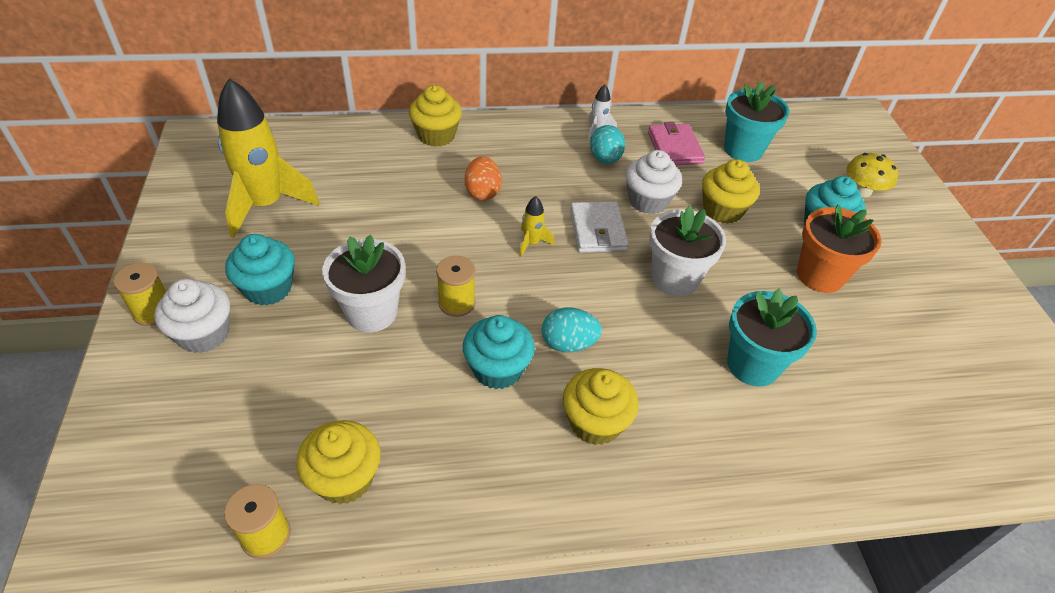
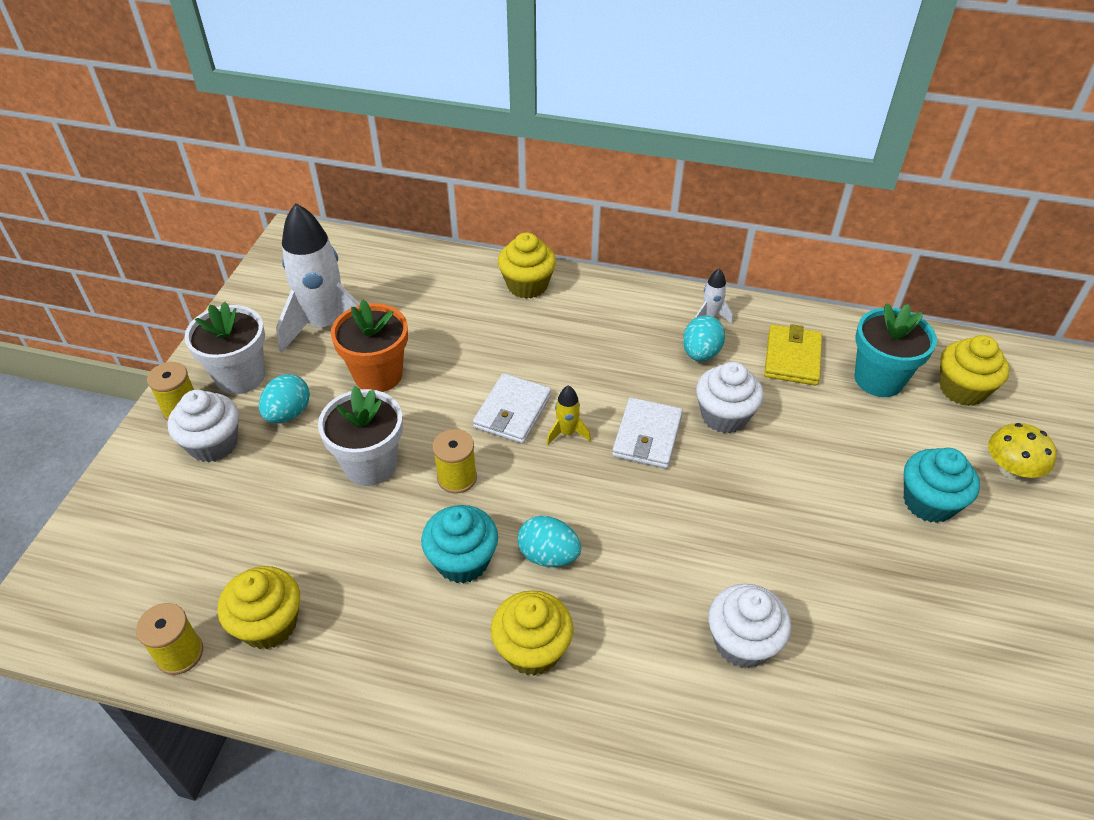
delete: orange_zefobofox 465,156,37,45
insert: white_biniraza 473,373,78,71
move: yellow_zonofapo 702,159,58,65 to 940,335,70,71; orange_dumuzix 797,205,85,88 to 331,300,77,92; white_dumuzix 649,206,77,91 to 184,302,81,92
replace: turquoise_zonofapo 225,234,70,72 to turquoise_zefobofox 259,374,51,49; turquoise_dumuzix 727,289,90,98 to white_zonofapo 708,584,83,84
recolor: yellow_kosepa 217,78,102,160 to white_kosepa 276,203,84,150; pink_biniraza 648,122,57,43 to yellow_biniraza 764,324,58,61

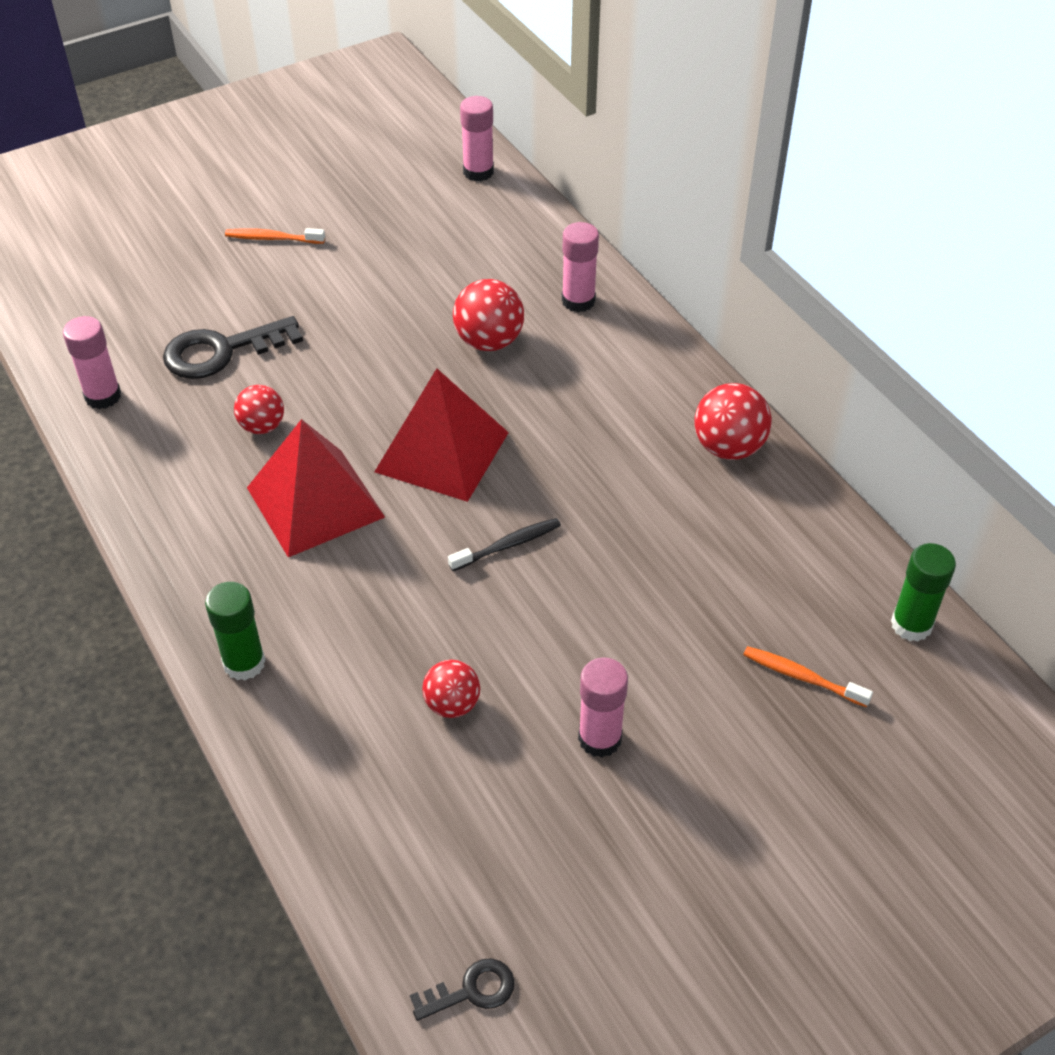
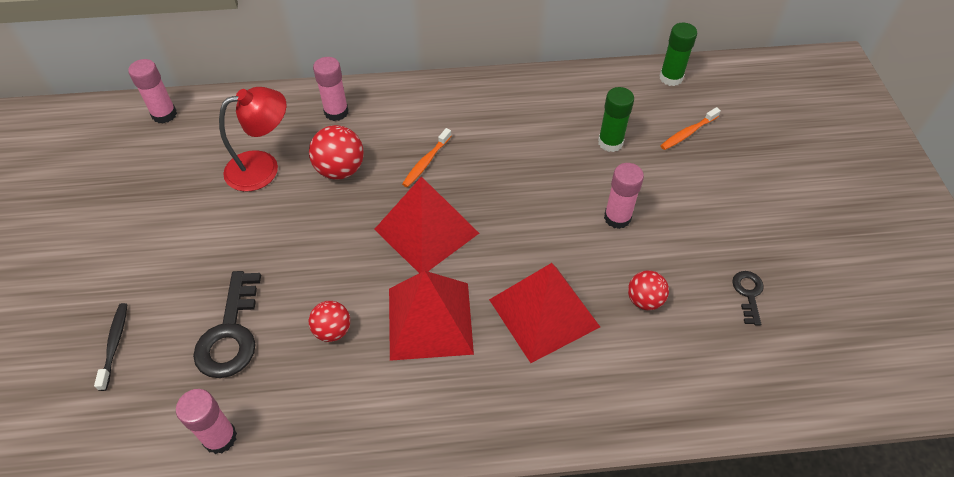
delete: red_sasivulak 694,383,78,77
insert: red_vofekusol 219,87,67,105; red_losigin 489,263,111,100
move: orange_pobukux 225,228,100,16 to 402,128,49,59; black_pobukux 448,518,113,53 to 94,303,34,88; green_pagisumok 205,582,61,99 to 598,87,36,65; pink_pagisumok 578,657,50,101 to 604,163,40,66; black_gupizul 410,958,105,63 to 732,271,32,55

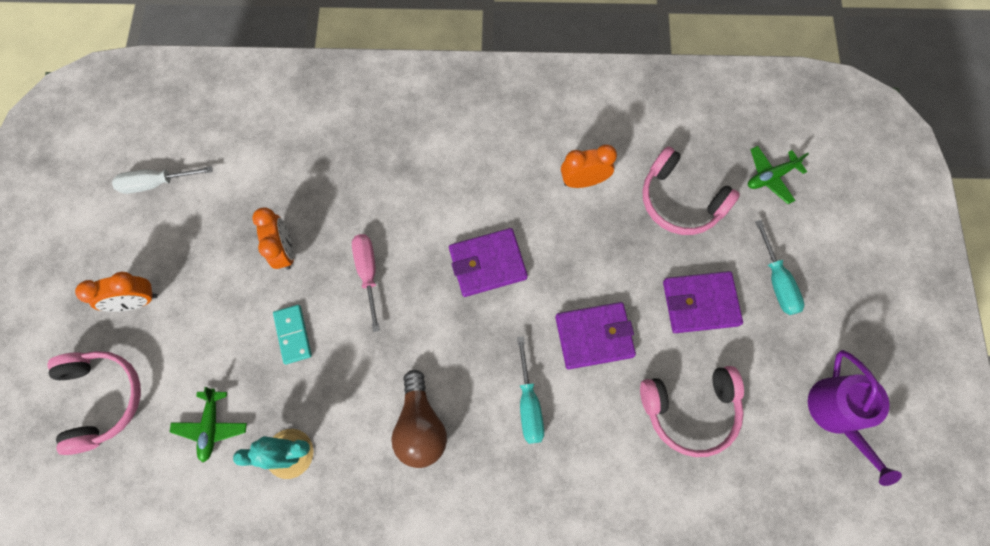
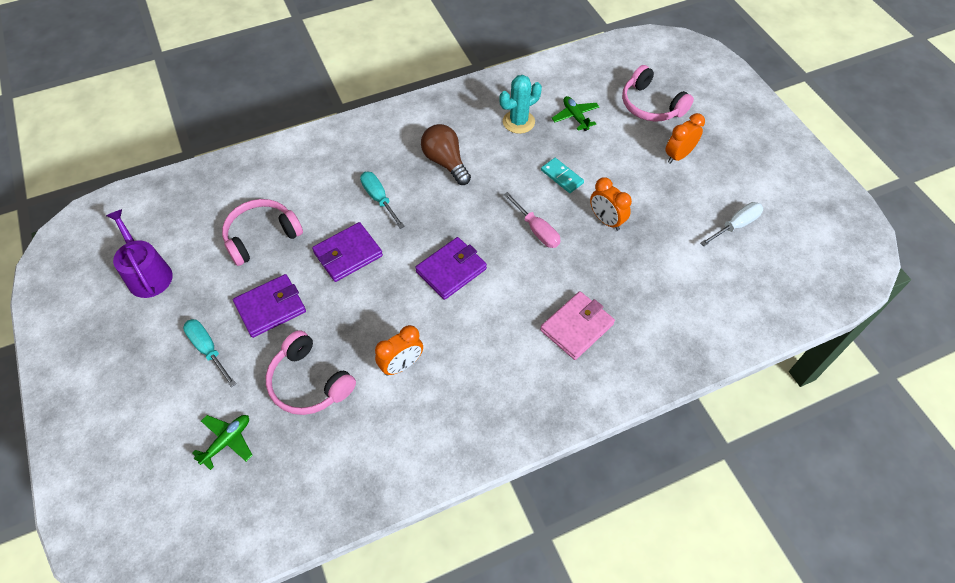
insert: pink_biniraza 540,291,75,69
rotate: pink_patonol 642,147,98,88 = 266,330,90,85 150 degrees counterclockwise

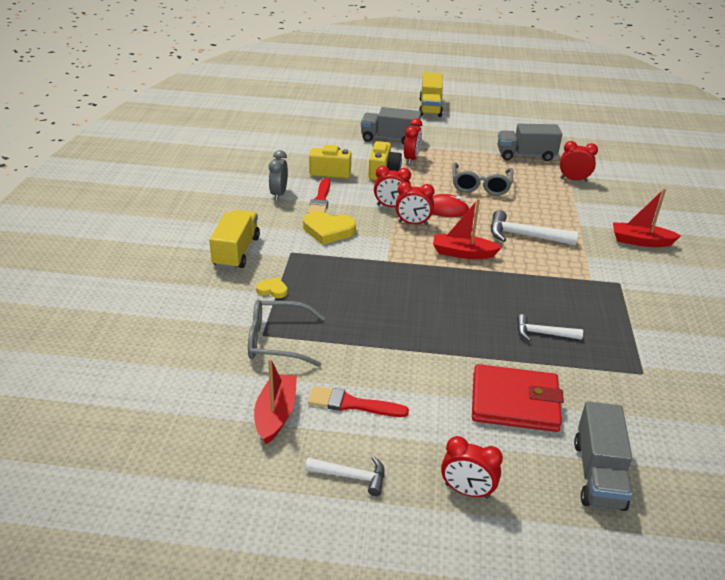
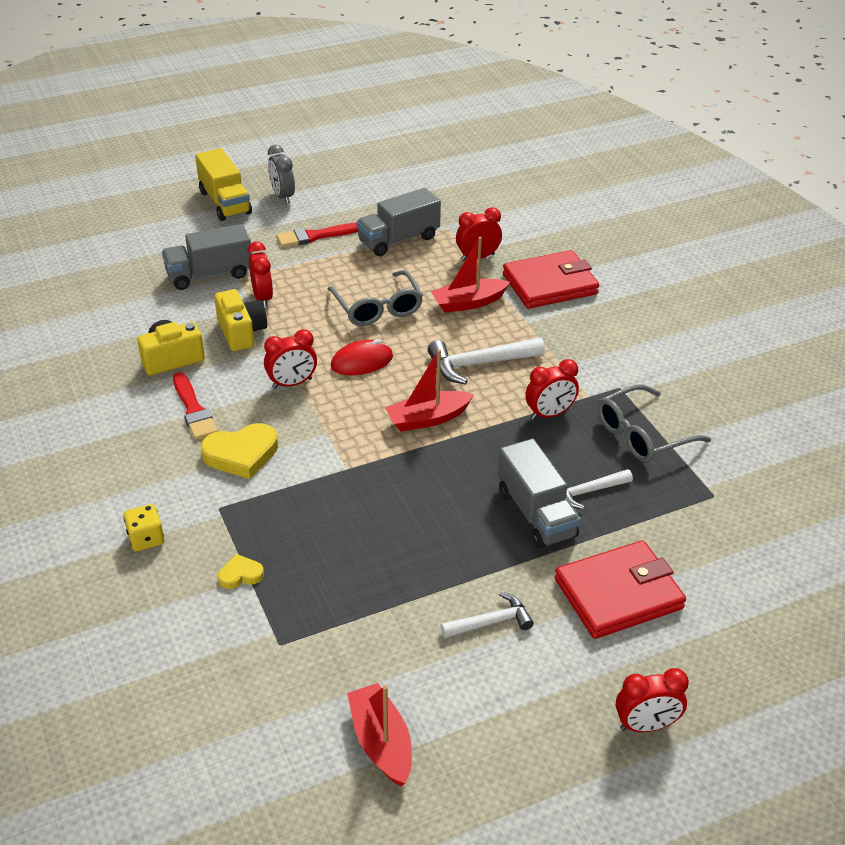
insert: red_biniraza 503,250,96,59
move: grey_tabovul 269,150,19,51 to 268,145,27,59; red_tabovul 395,182,40,43 to 525,359,54,61; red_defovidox 613,188,68,59 to 431,237,79,76; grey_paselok 248,300,77,67 to 598,384,113,78; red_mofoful 308,386,101,31 to 277,223,81,24; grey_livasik 574,402,59,109 to 498,439,83,110; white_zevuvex 305,457,80,39 to 440,592,94,46
replace: yellow_livasik 209,210,51,59 to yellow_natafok 124,504,40,47

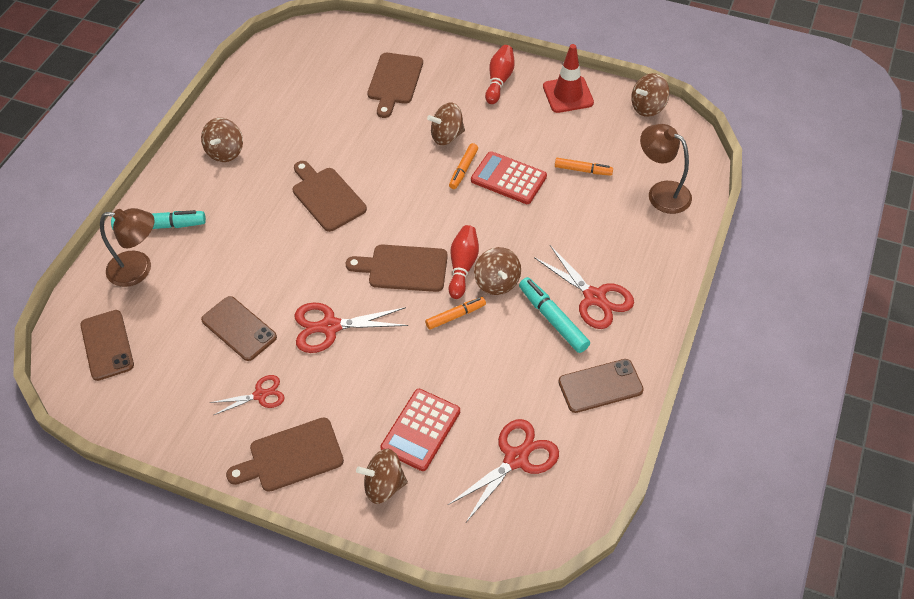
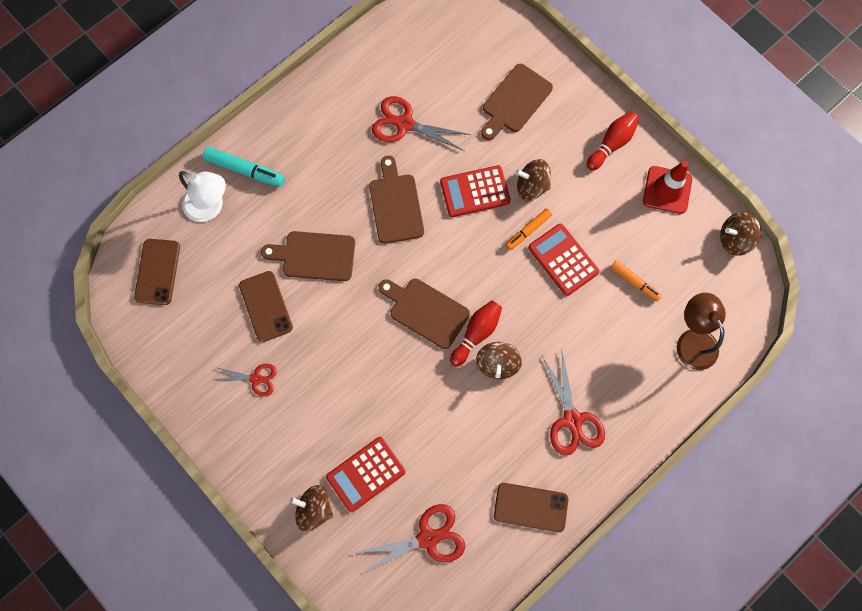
delete: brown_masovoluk 201,118,42,44; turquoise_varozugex 519,277,71,76; orange_varozugex 425,297,61,33
insert: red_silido 440,165,71,52
move: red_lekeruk 294,302,114,51 to 372,96,98,55; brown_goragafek 226,418,118,74 to 261,231,94,50
recolor: brown_vofekusol 100,208,54,79 to white_vofekusol 179,171,47,51

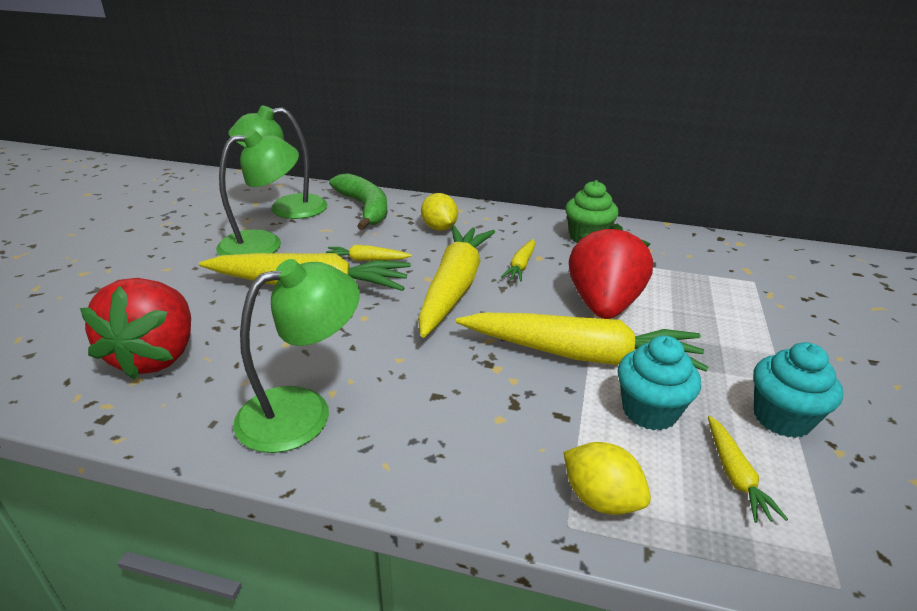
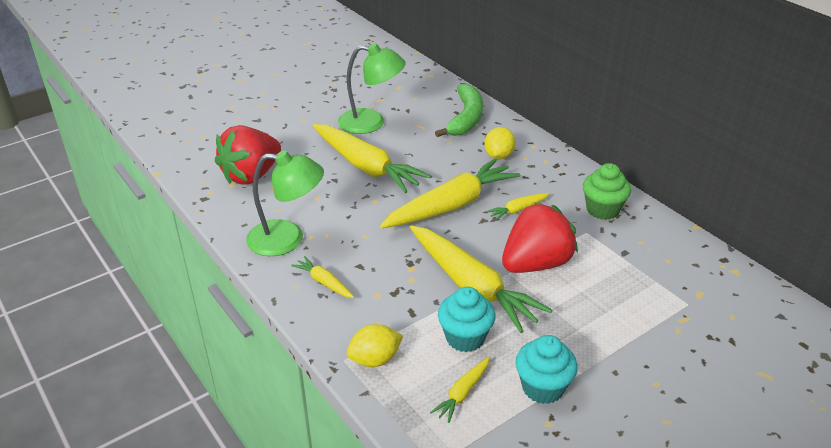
delete: green_vofekusol 228,105,99,114
move: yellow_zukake 326,245,86,16 to 291,256,63,42
rotate: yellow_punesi 564,442,87,73 = 346,324,57,43 75 degrees clockwise

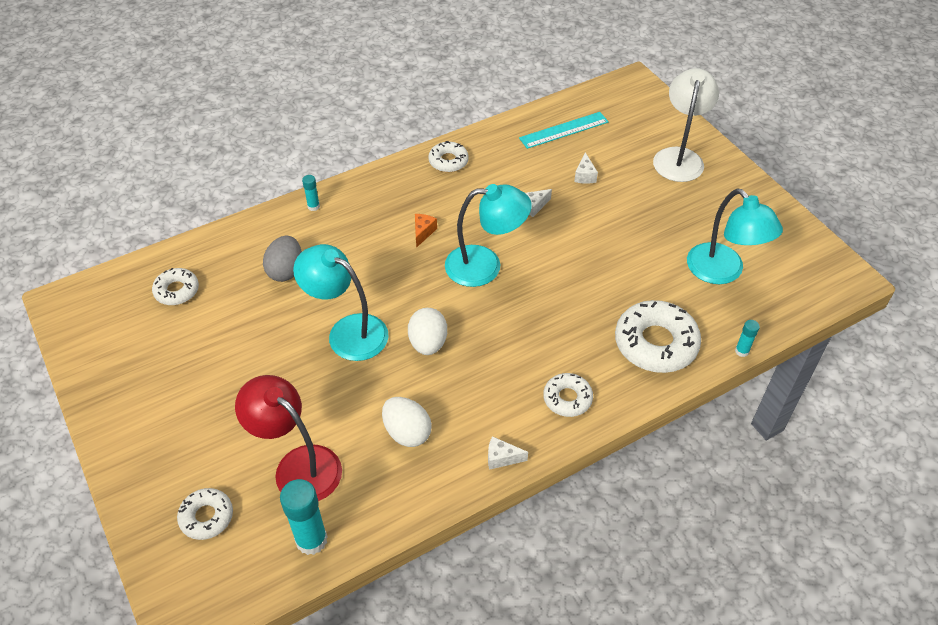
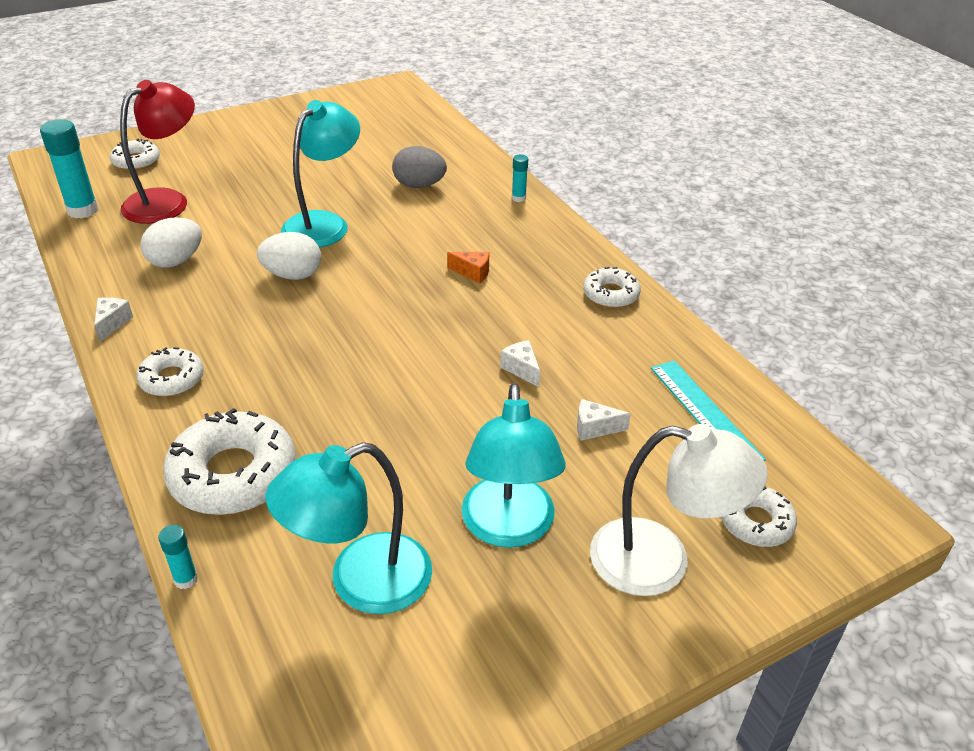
move: turquoise_vofekusol 445,184,87,103 to 461,383,104,165; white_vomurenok 152,268,47,37 to 721,487,76,60

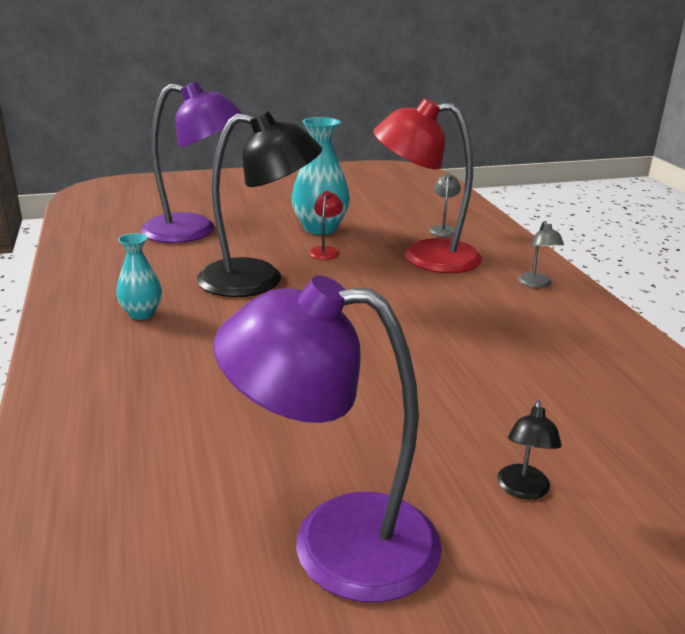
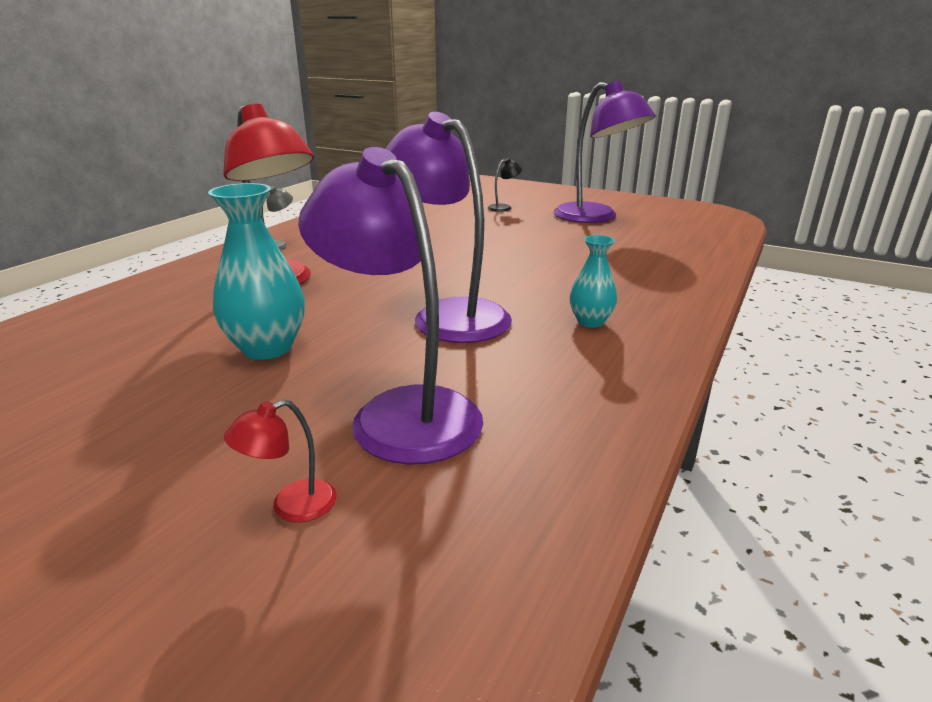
delete: grey_vofekusol 429,173,32,64
move: red_vofekusol 309,191,34,69 to 224,400,113,122
recolor: black_vofekusol 197,110,125,187 to purple_vofekusol 385,112,127,231

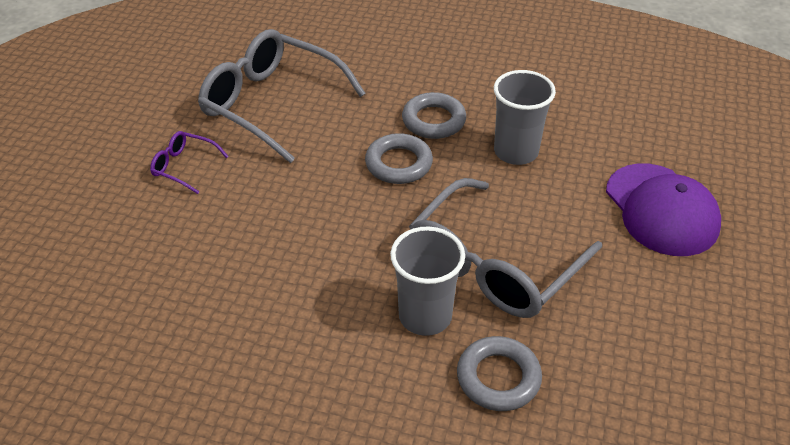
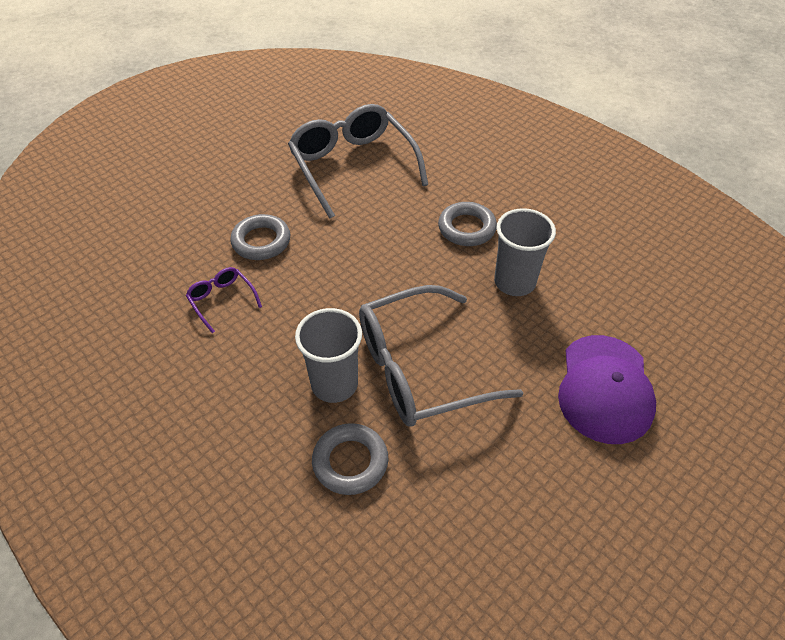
move: purple_paselok 150,131,79,63 to 186,267,76,66; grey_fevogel 365,133,68,51 to 230,214,60,46

